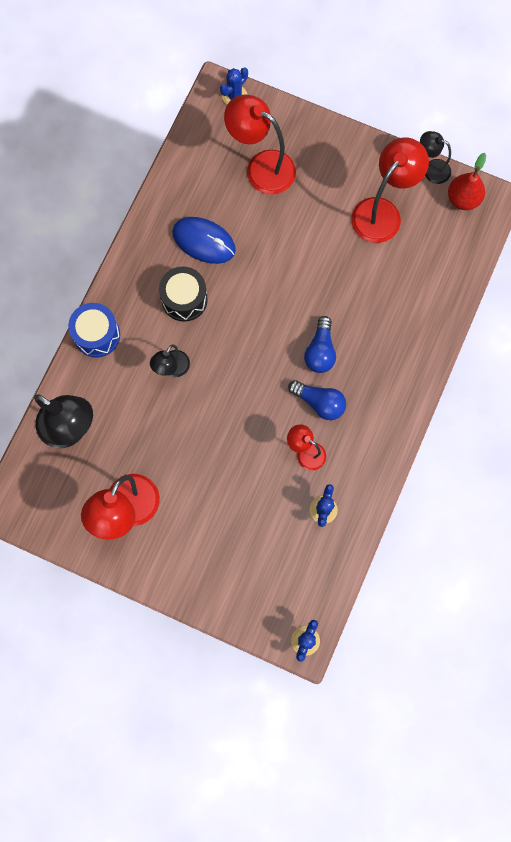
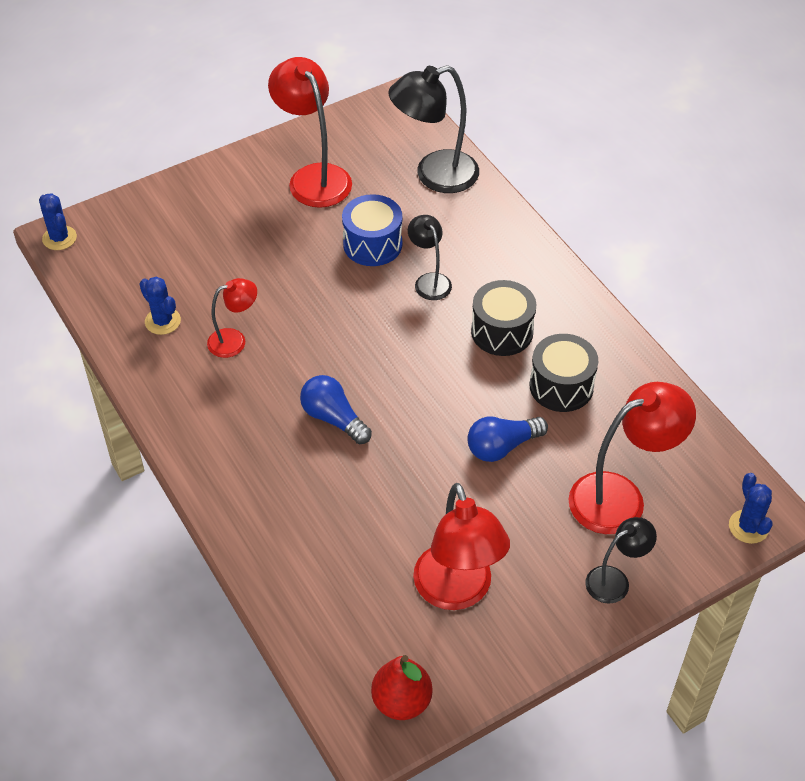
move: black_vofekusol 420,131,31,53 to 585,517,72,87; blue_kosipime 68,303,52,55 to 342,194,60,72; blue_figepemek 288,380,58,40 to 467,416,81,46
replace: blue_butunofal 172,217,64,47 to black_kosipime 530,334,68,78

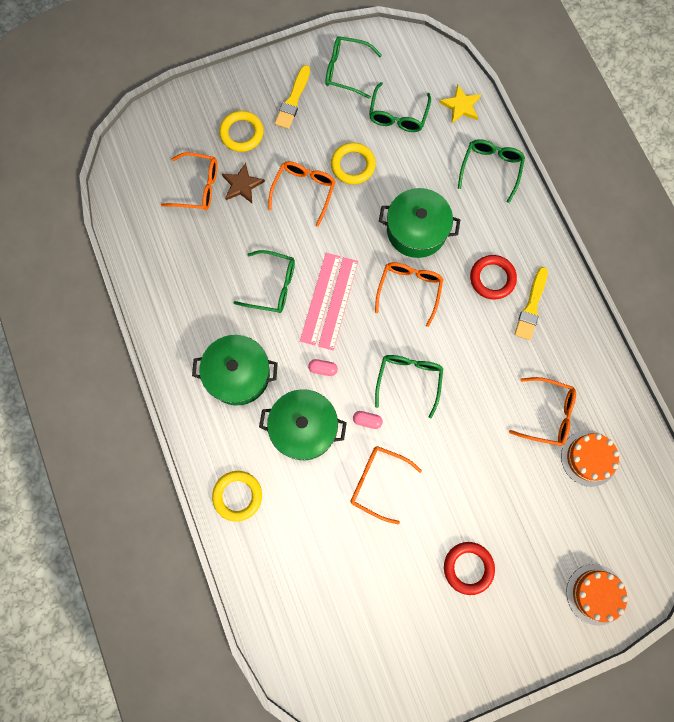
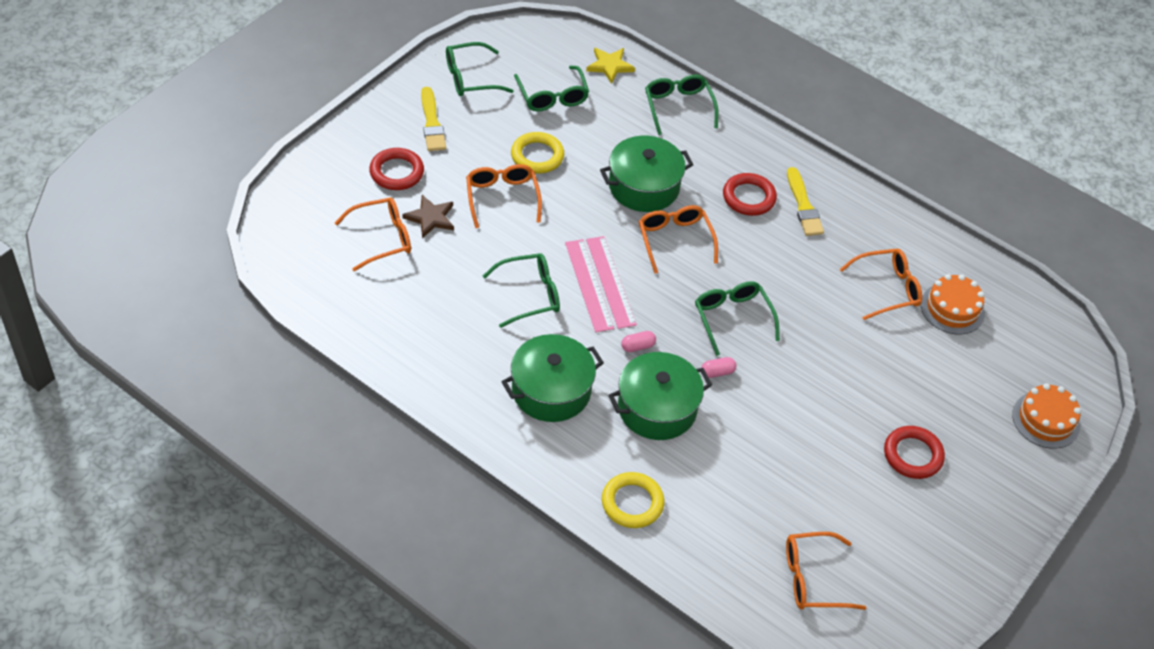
move: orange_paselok 350,446,72,78 to 786,532,80,78
recolor: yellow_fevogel 219,111,45,41 to red_fevogel 369,148,55,42

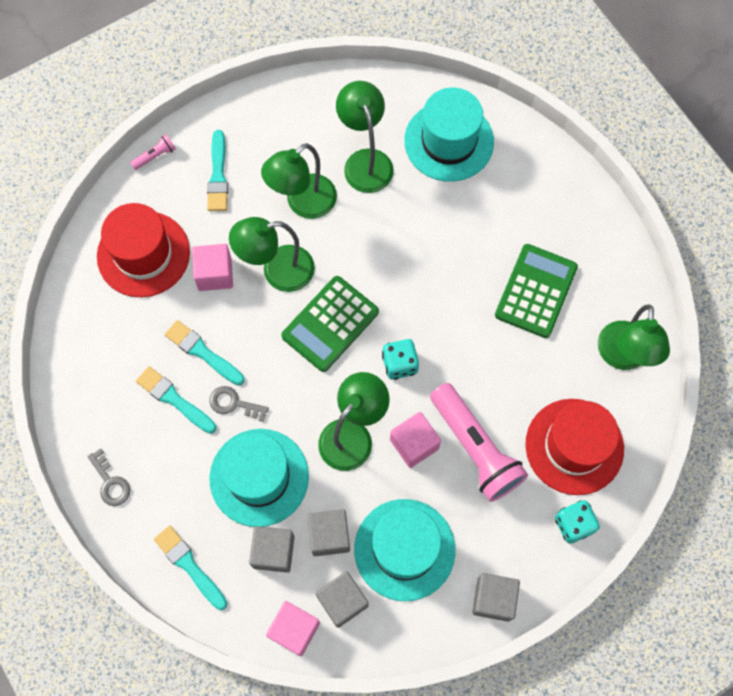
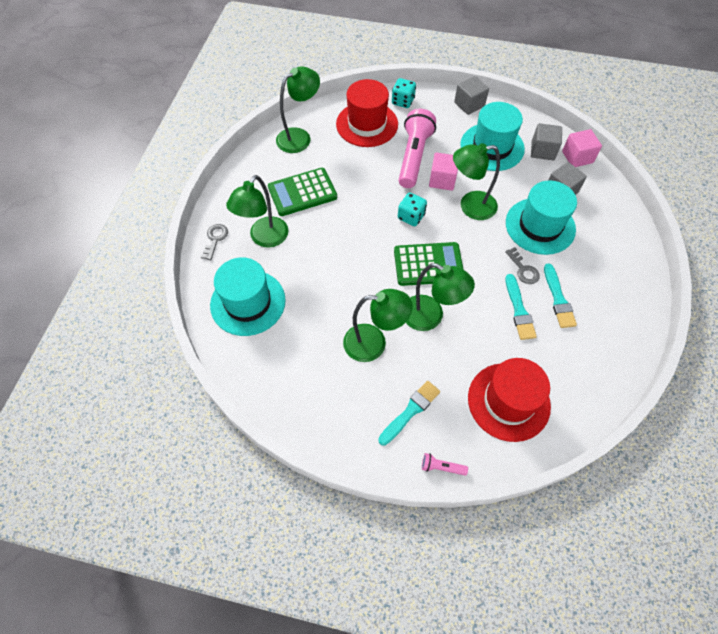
delete: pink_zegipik 192,244,41,47; grey_zegipik 307,509,43,47; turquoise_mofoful 154,526,73,84
move: green_vofekusol 336,81,58,112 to 226,175,62,73; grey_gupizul 87,449,43,57 to 200,224,28,36

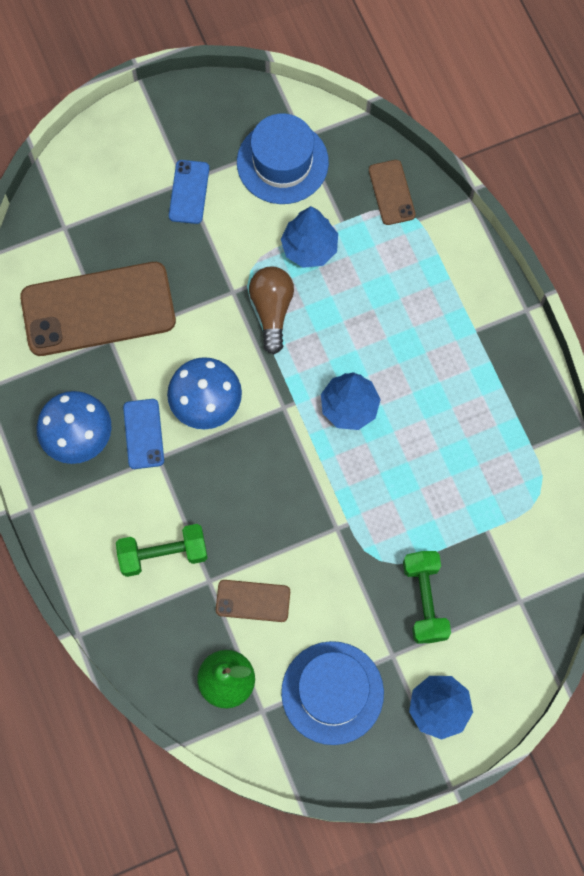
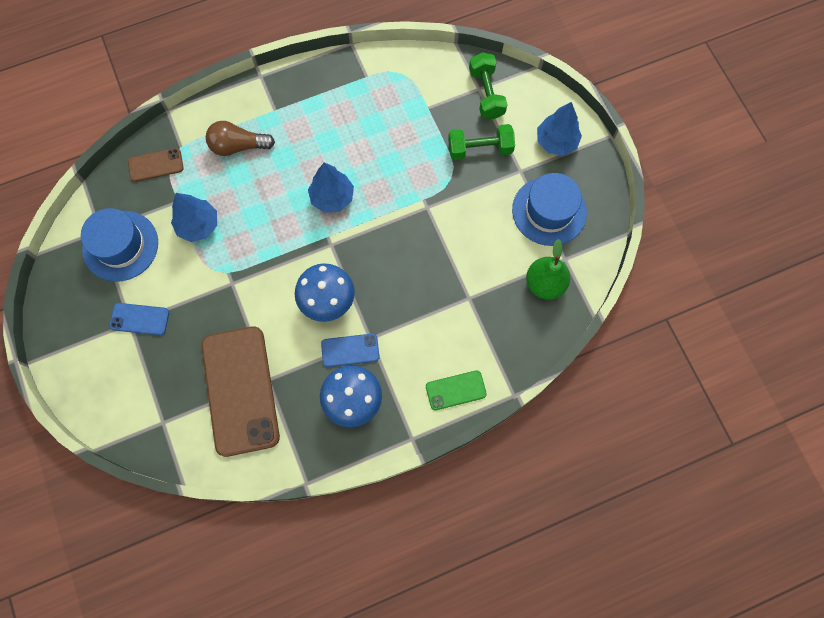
delete: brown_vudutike 216,580,74,42
insert: green_vudutike 426,370,61,40
move: brown_figepemek 249,267,45,87 to 206,121,69,35; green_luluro 116,524,92,53 to 469,52,38,67

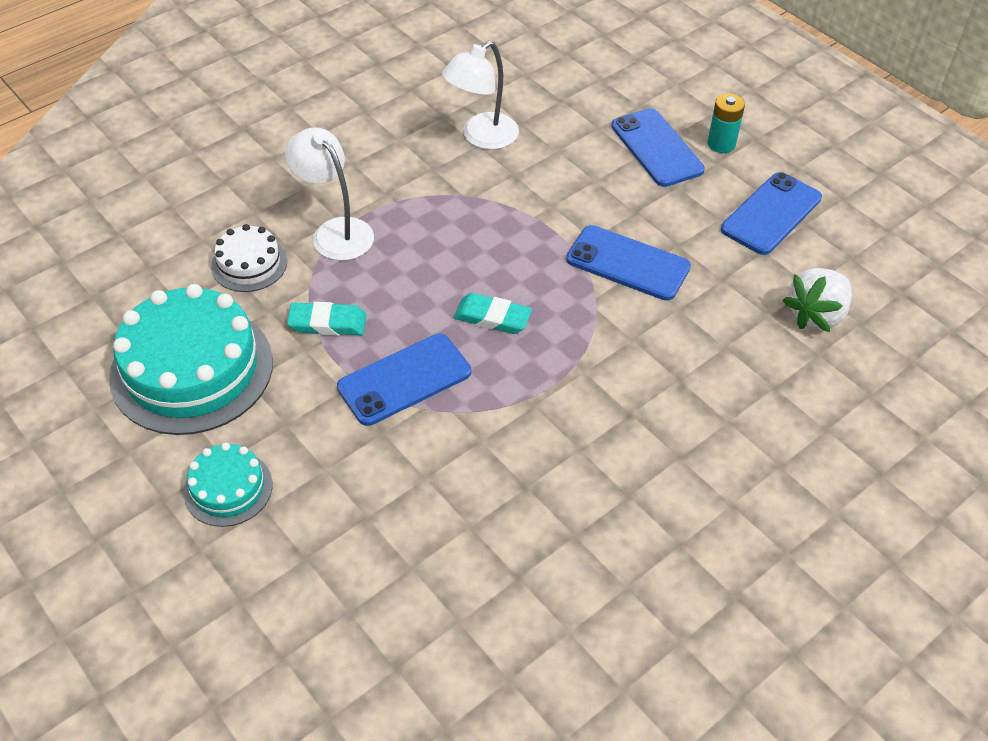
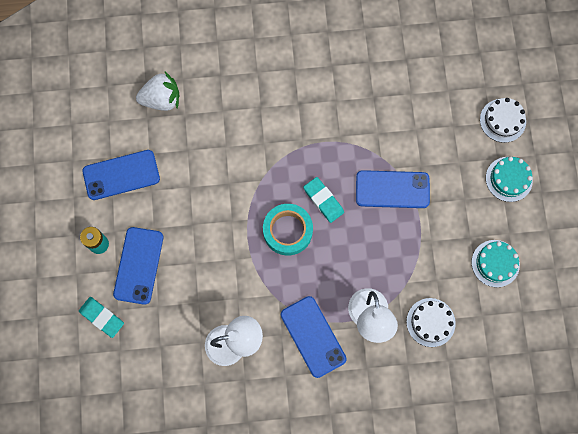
insert: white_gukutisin 480,98,46,45; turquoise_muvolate 263,204,50,52
move: blue_vudutike 566,225,125,76 to 281,296,66,82; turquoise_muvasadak 287,302,79,34 to 79,297,45,41
resize: turquoise_gukutisin 109,284,164,151 = 471,240,49,47 x0.51

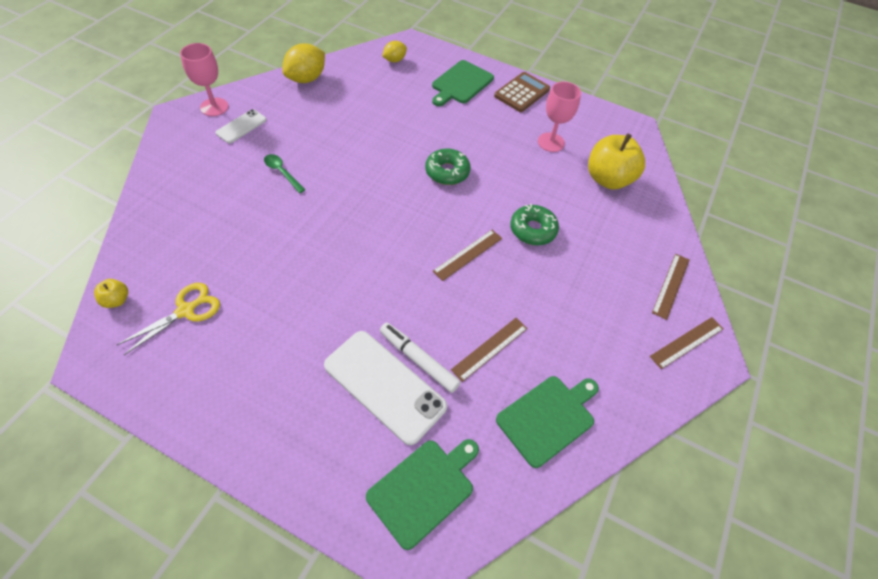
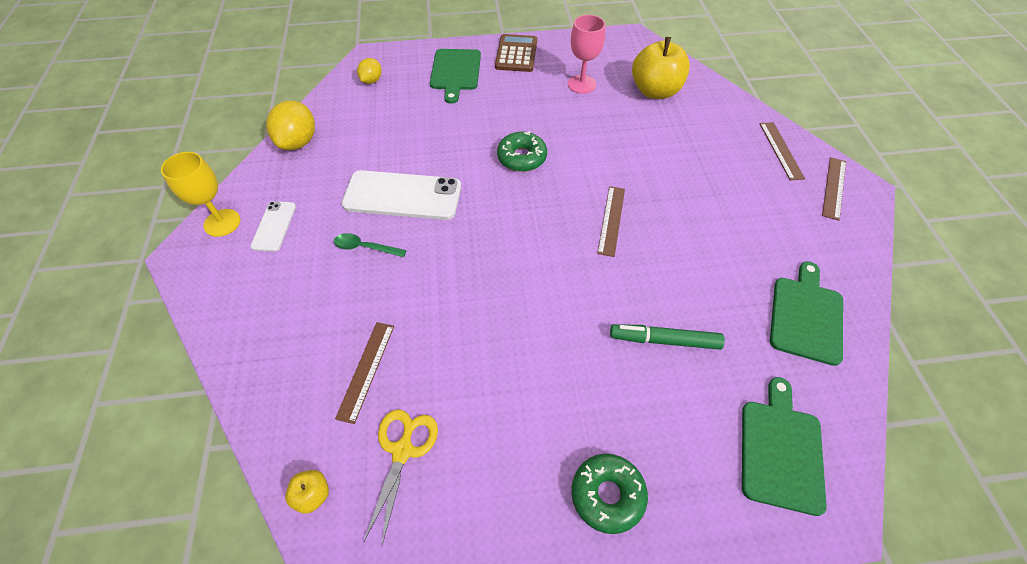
move: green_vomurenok 510,204,49,41 to 572,454,76,80; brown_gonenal 451,318,77,64 to 335,322,59,102; white_vudutike 324,331,123,114 to 342,170,119,50
recolor: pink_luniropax 180,43,49,73 to yellow_luniropax 161,152,79,85; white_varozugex 380,322,81,71 to green_varozugex 610,324,115,26

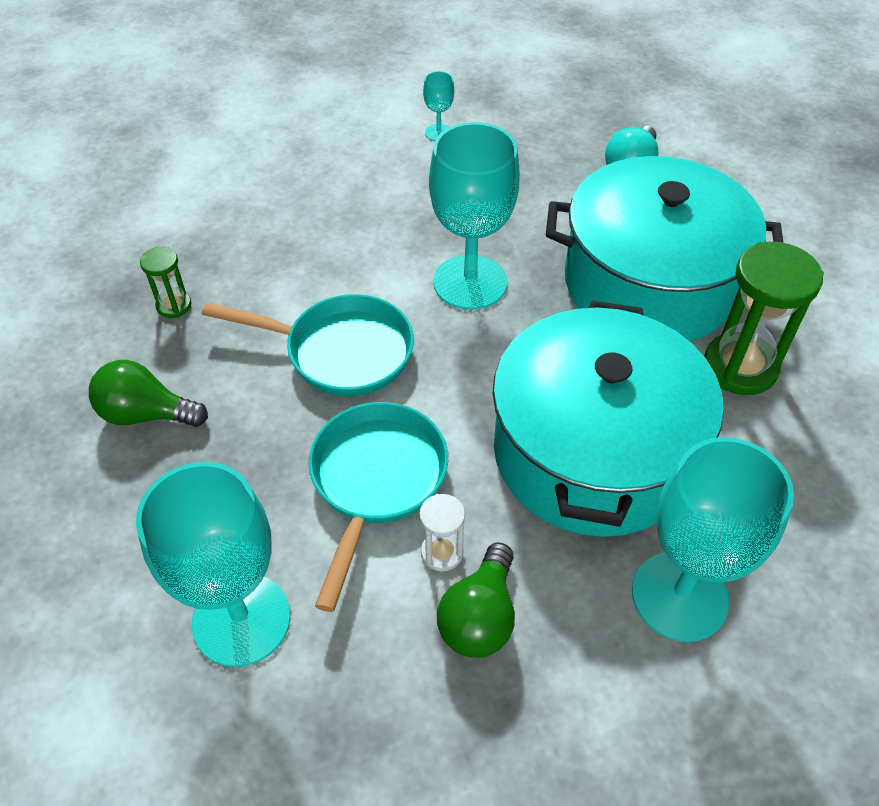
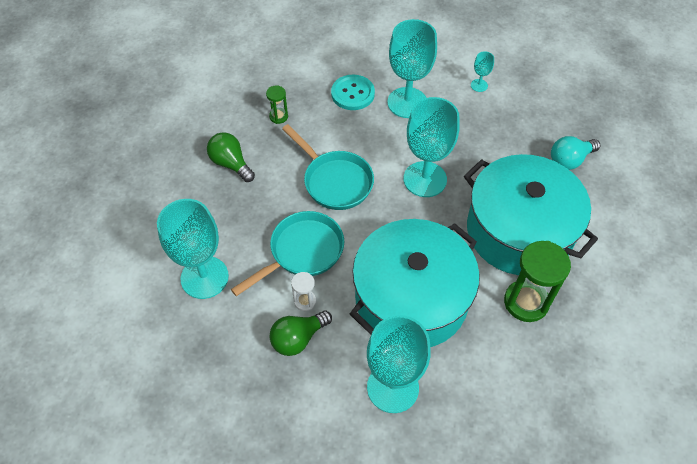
insert: turquoise_luniropax 387,19,50,99; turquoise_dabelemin 331,75,44,35

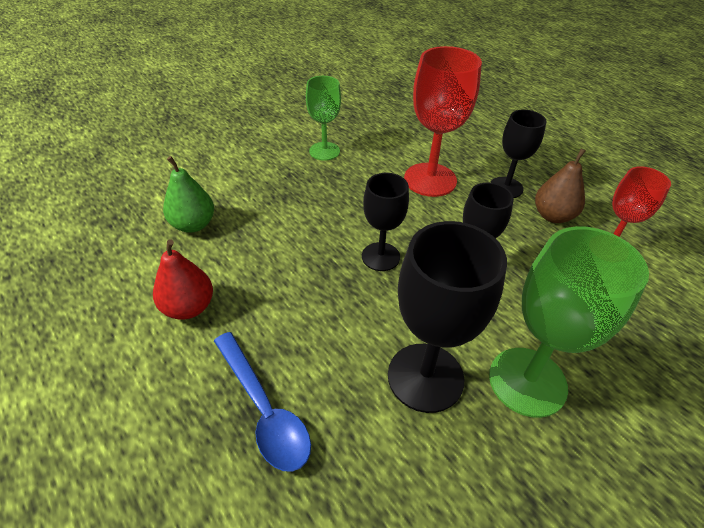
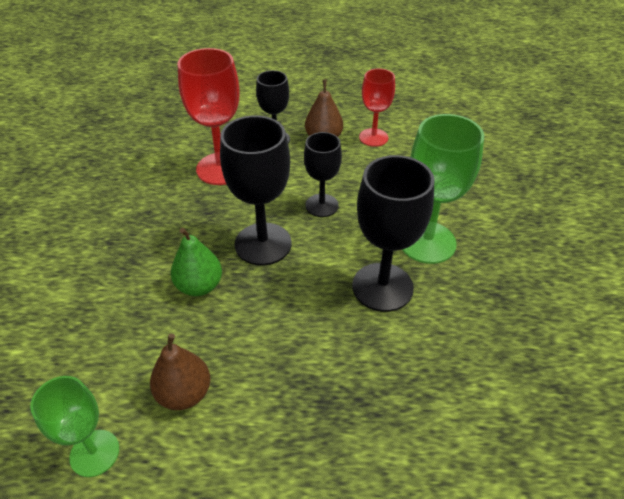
delete: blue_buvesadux 214,332,97,140
move: green_luniropax 306,76,35,85 to 30,376,89,101; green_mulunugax 163,156,51,77 to 171,228,51,68
recolor: red_mulunugax 153,239,60,81 to brown_mulunugax 150,334,60,76
resize: black_luniropax 362,173,47,98 = 220,116,72,150 x1.61

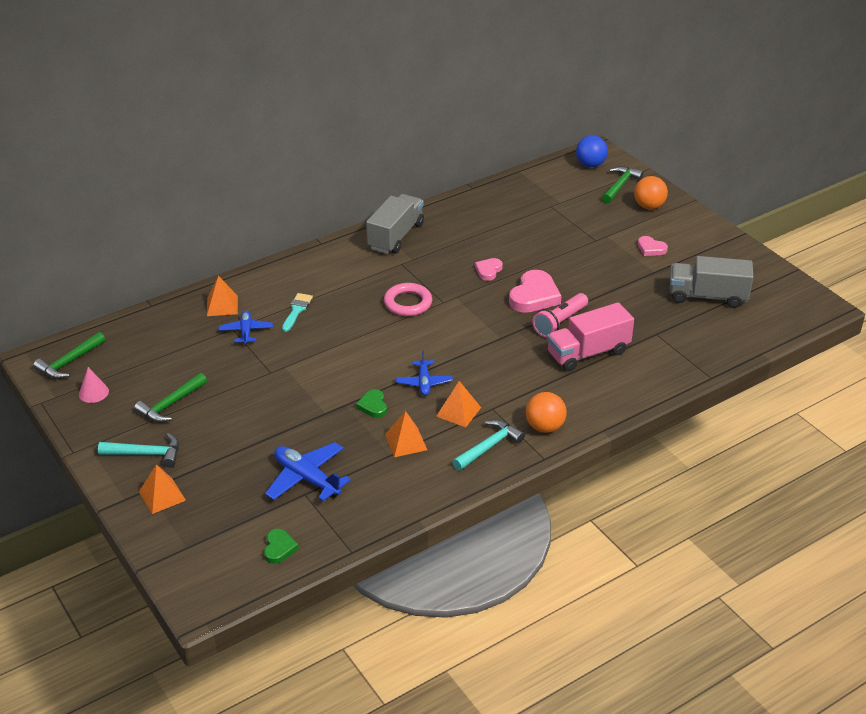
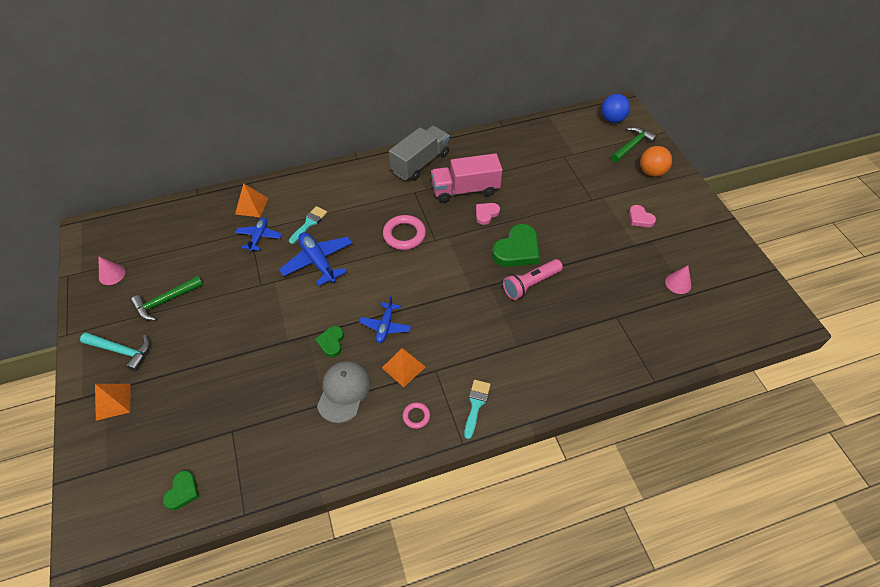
delete: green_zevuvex 33,332,73,47
move: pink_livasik 547,302,87,70 to 431,153,72,50; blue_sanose 265,442,86,59 to 279,232,73,54
replace: grey_livasik 670,256,83,52 to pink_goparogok 665,265,26,29; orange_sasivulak 526,392,41,41 to turquoise_mofoful 464,380,27,59; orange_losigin 385,411,42,46 to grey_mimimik 317,361,53,62; turquoise_zevuvex 452,420,73,51 to pink_fevogel 403,402,27,27
recolor: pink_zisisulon 509,270,52,43 to green_zisisulon 492,224,48,43

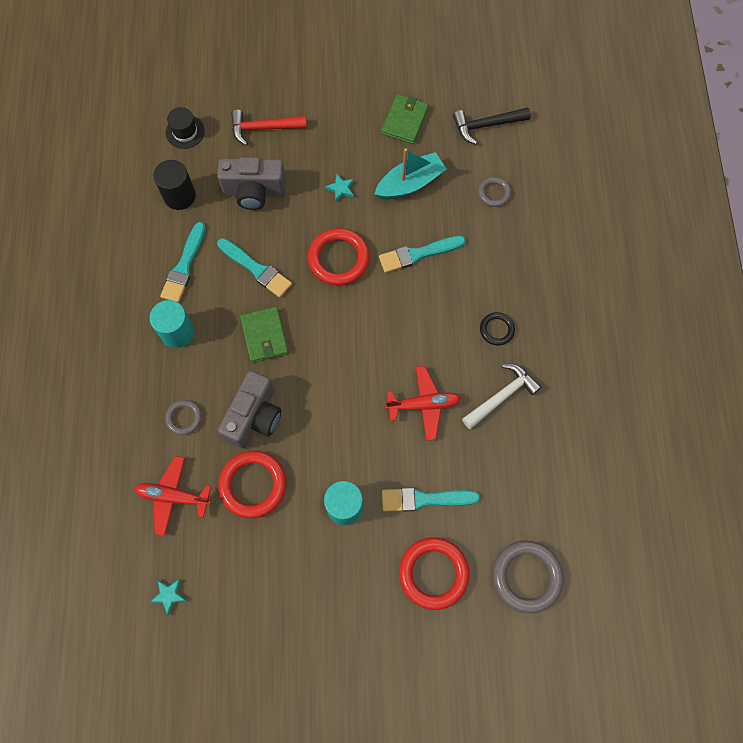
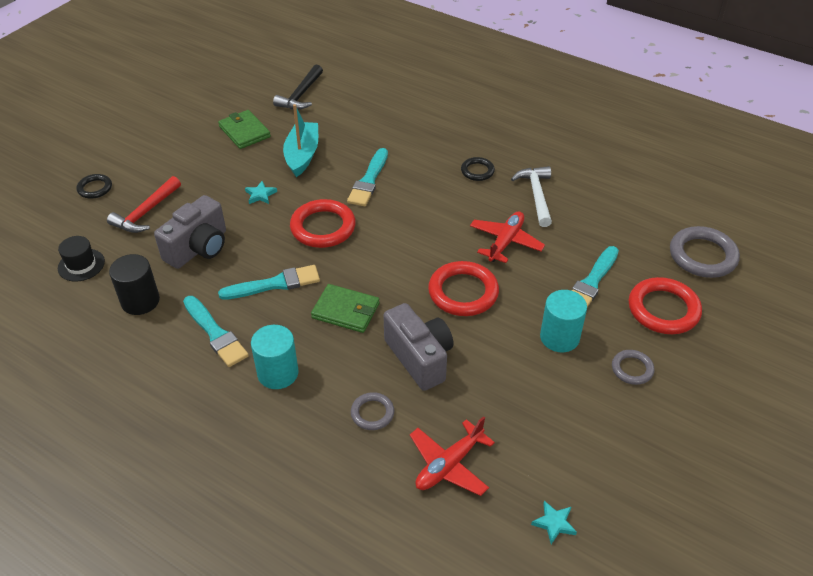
insert: black_fevogel 76,174,36,25
move: grey_fevogel 478,177,33,30 to 612,350,42,35; red_fevogel 218,451,69,67 to 428,261,71,55

